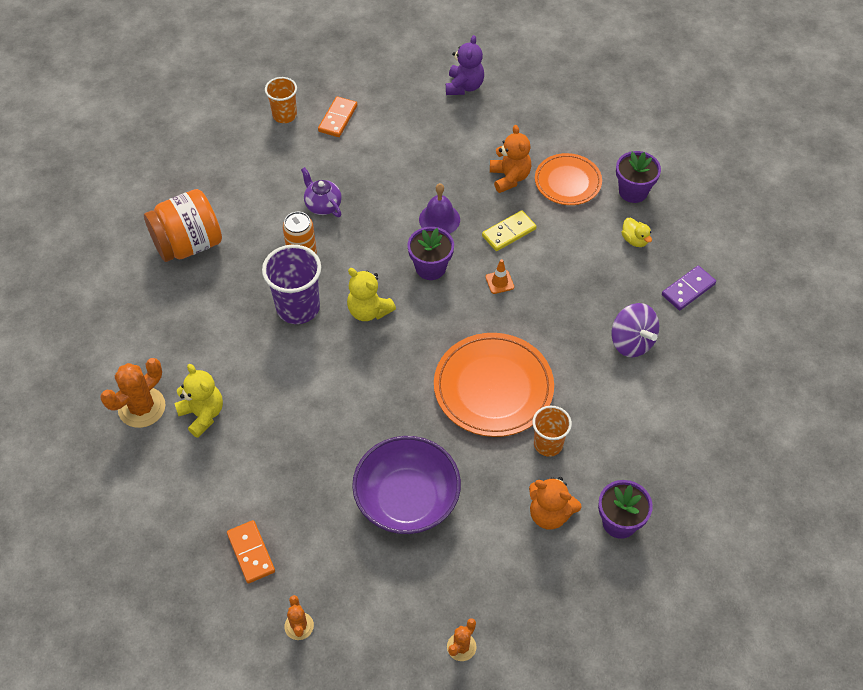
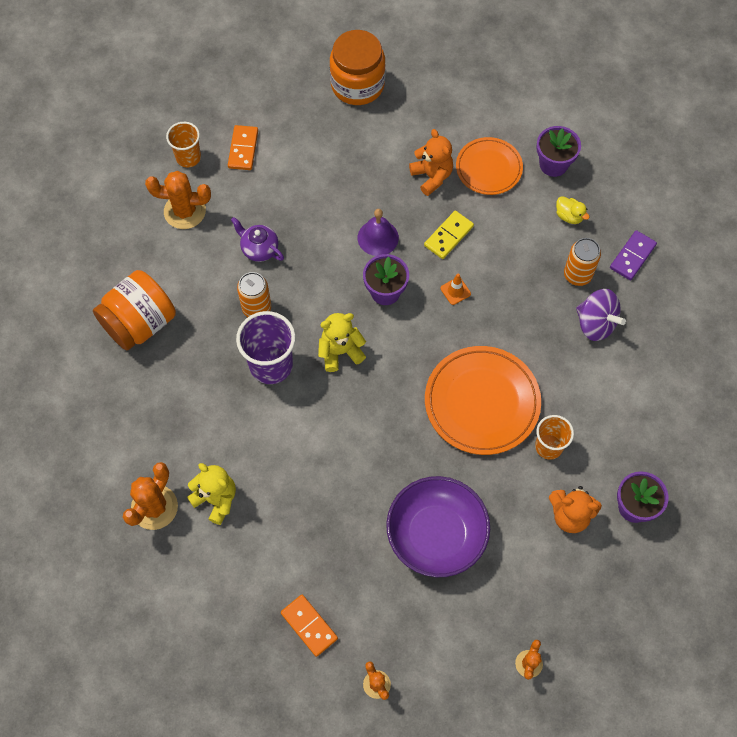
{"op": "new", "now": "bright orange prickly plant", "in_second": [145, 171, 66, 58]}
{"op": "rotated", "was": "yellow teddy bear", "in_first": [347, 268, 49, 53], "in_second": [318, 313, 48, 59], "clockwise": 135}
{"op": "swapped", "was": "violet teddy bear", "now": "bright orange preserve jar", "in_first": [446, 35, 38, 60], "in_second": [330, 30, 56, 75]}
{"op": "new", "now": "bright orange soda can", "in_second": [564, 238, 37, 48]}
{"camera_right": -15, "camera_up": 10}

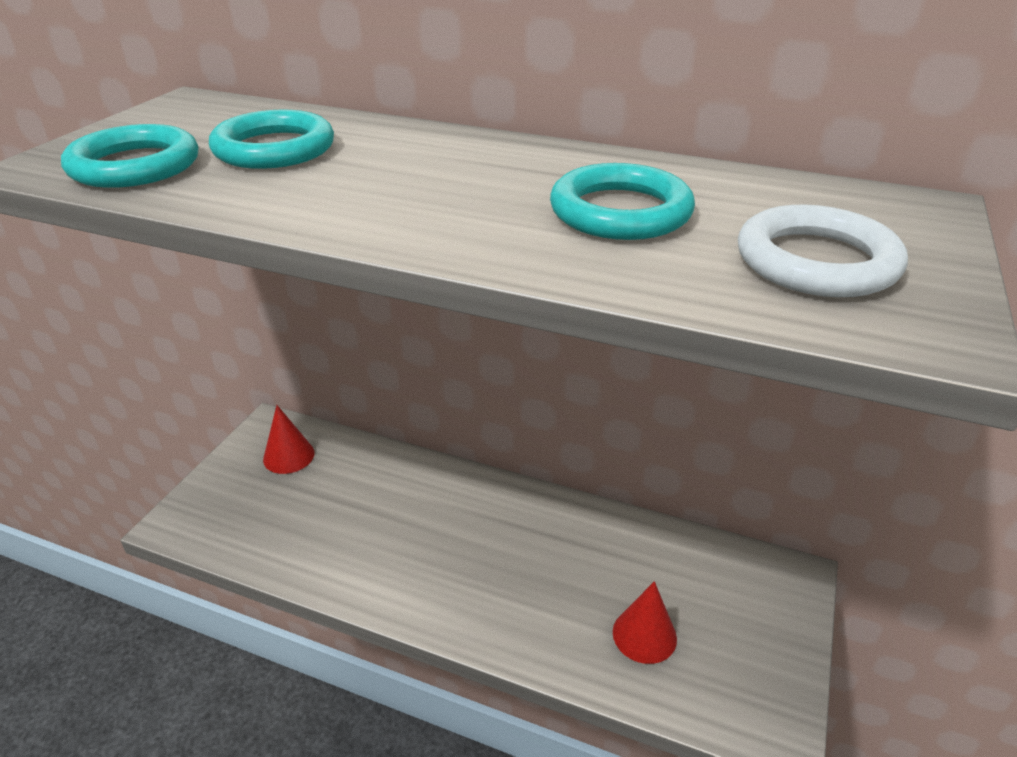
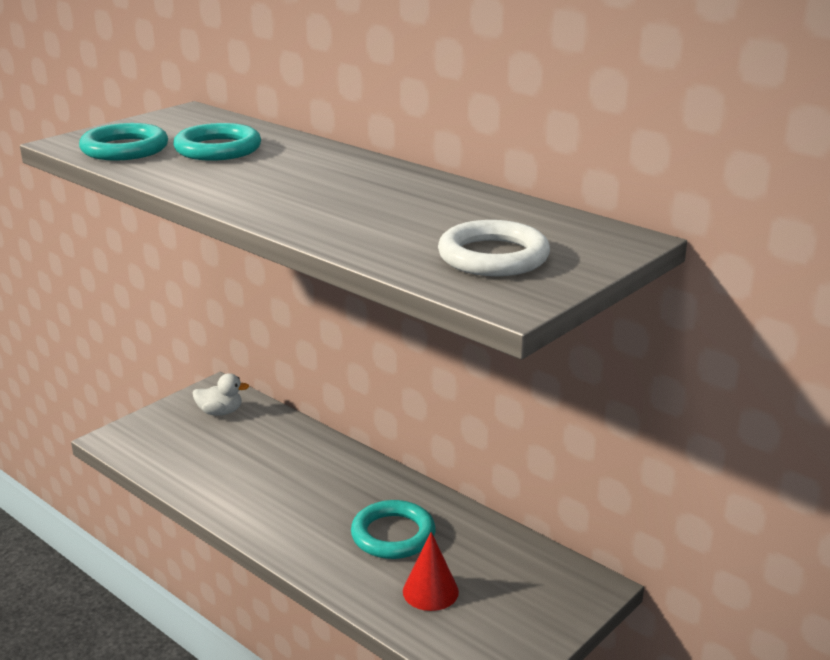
{"op": "swapped", "was": "crimson solid cone", "now": "snow-white toy duck", "in_first": [263, 405, 51, 69], "in_second": [192, 373, 57, 43]}
{"op": "shifted", "was": "teal torus", "in_first": [550, 163, 145, 77], "in_second": [351, 500, 85, 59]}
{"camera_right": 20, "camera_up": -10}

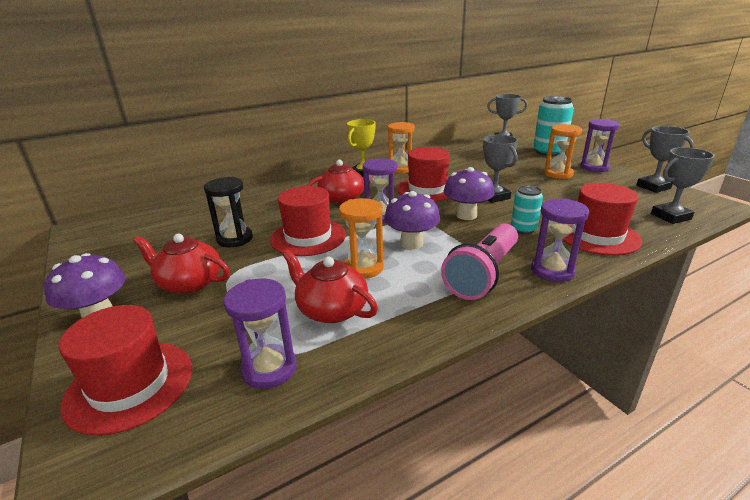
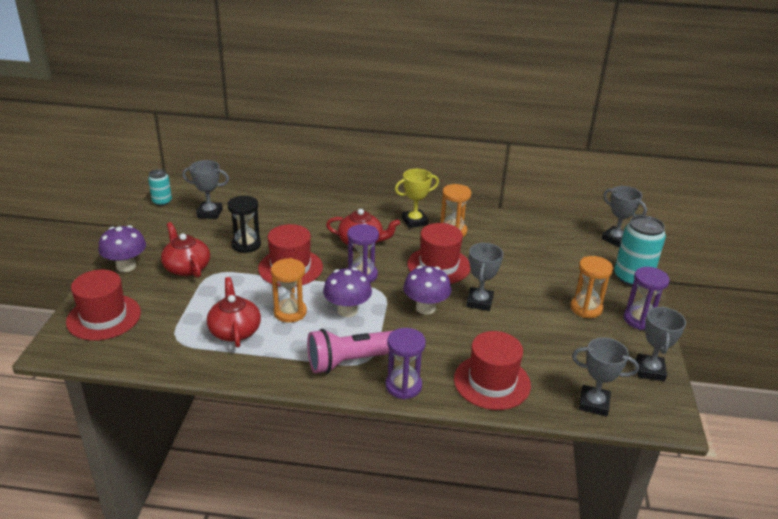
{"op": "shifted", "was": "teal soda can", "in_first": [511, 185, 32, 49], "in_second": [148, 169, 24, 37]}
{"op": "new", "now": "ash-grey prize cup", "in_second": [182, 160, 47, 59]}
{"op": "gone", "was": "violet sandglass", "in_first": [224, 278, 73, 111]}
{"camera_right": 35, "camera_up": 5}

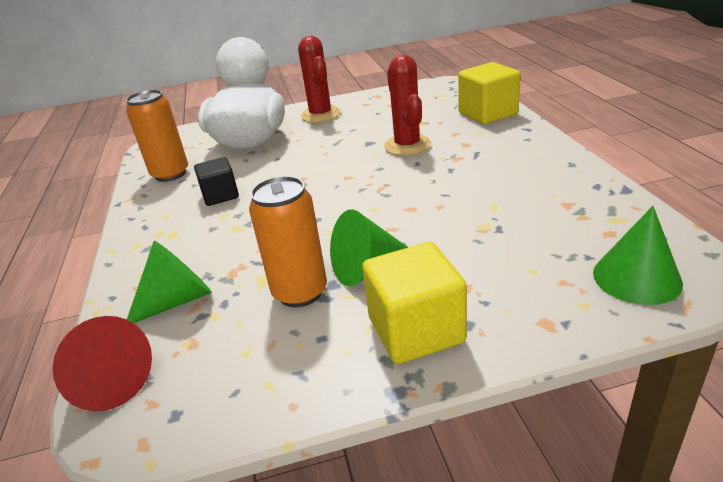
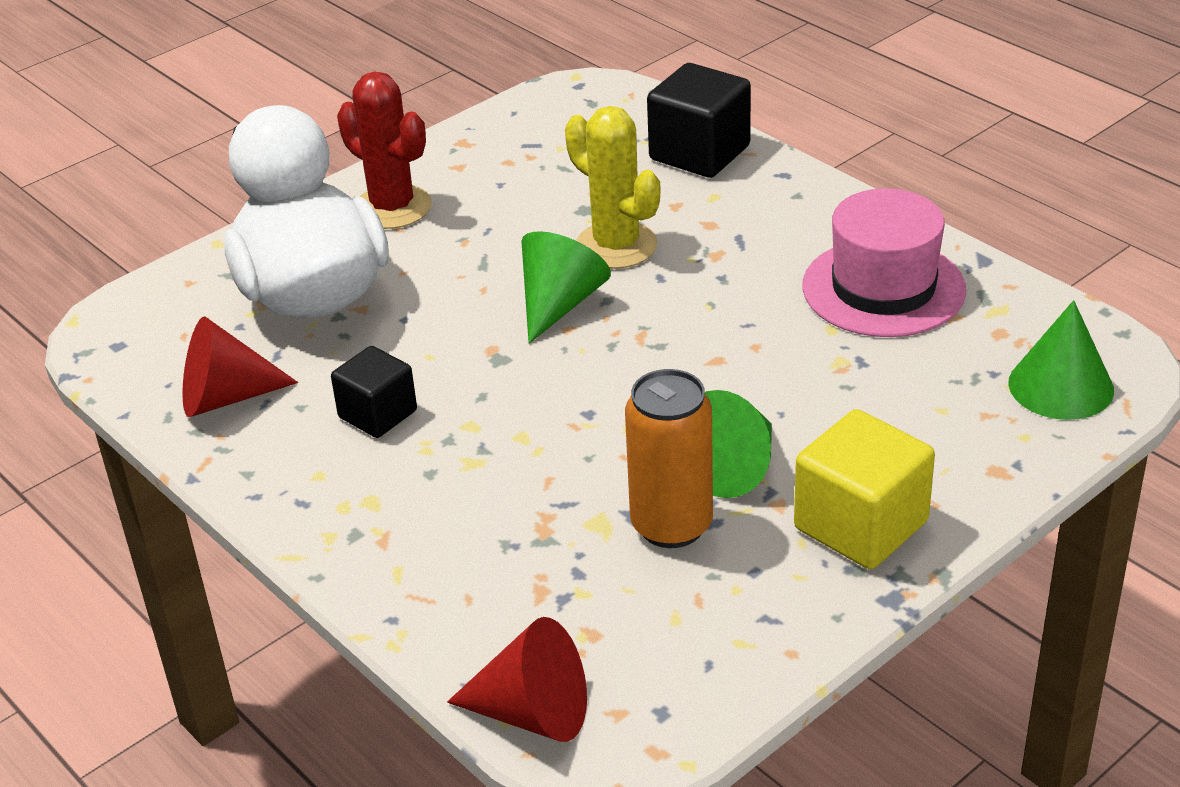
{"op": "swapped", "was": "bright orange soda can", "now": "crimson solid cone", "in_first": [126, 90, 62, 92], "in_second": [182, 316, 116, 101]}
{"op": "shifted", "was": "emerald solid cone", "in_first": [127, 241, 85, 82], "in_second": [521, 231, 90, 113]}
{"op": "repainted", "was": "crimson prickly plant", "now": "yellow prickly plant", "in_first": [384, 55, 47, 101], "in_second": [565, 106, 96, 163]}
{"op": "repainted", "was": "yellow solid cube", "now": "ebony solid cube", "in_first": [458, 62, 63, 62], "in_second": [647, 63, 104, 115]}
{"op": "new", "now": "rosy top hat", "in_second": [802, 188, 164, 149]}
{"camera_right": -30, "camera_up": 5}

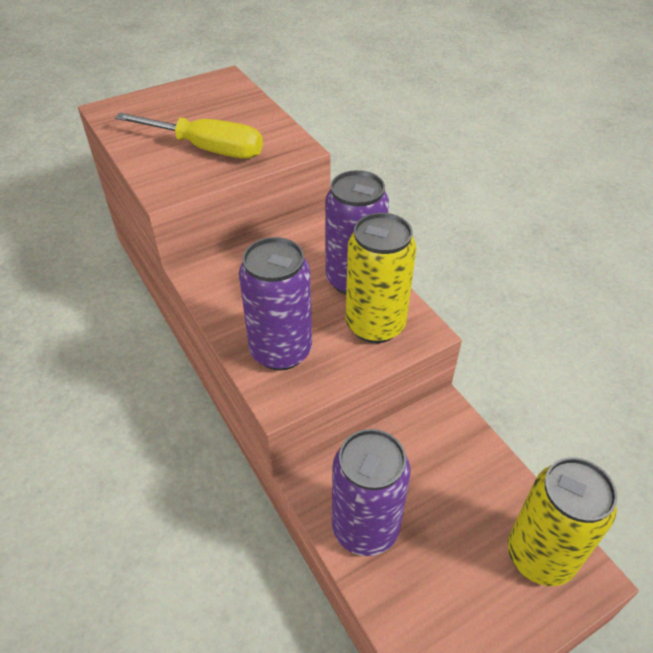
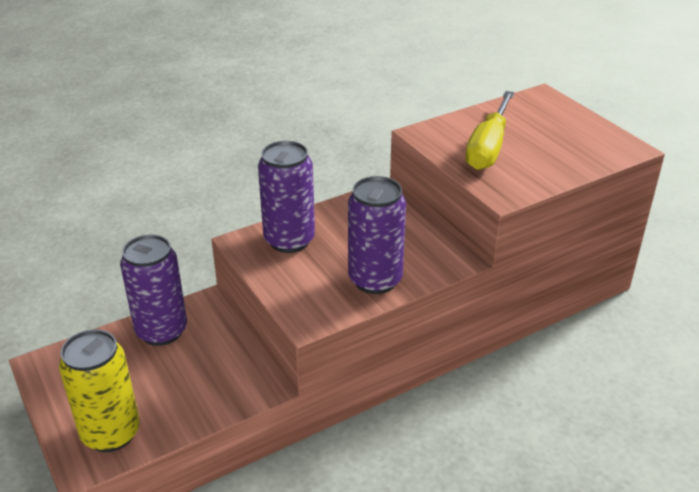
{"op": "gone", "was": "yellow soda can", "in_first": [346, 213, 70, 130]}
{"camera_right": 90, "camera_up": -10}

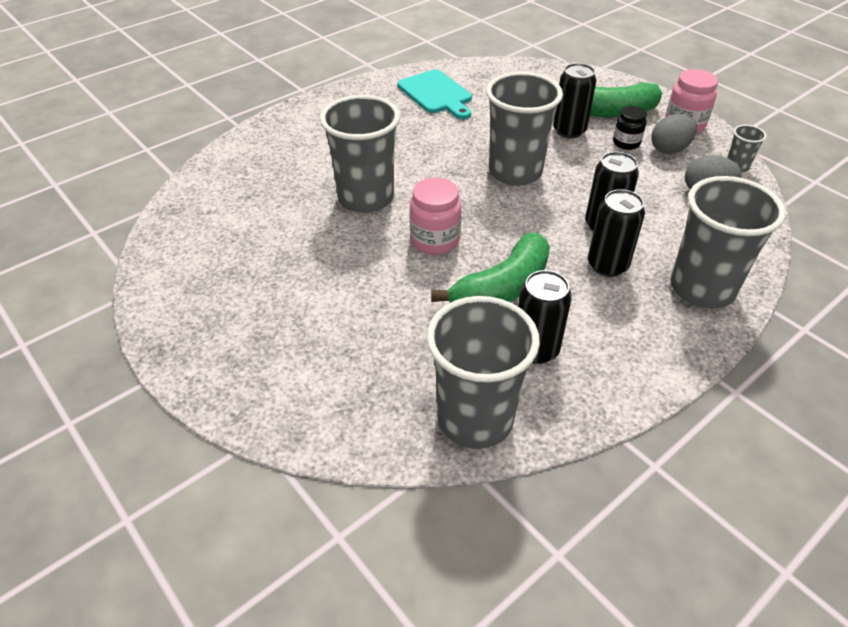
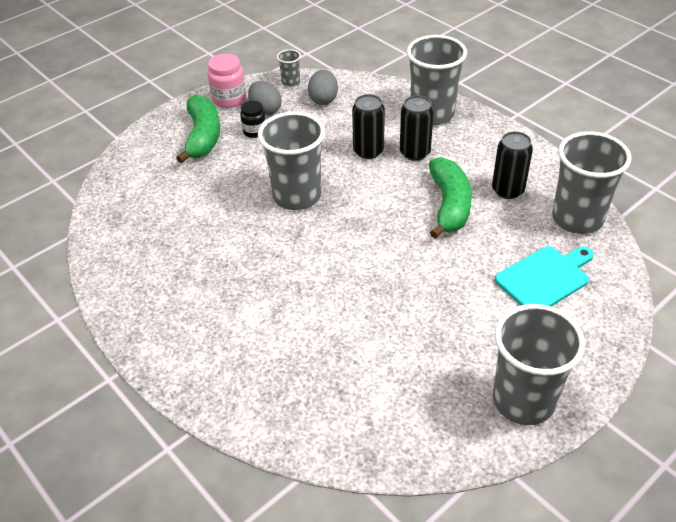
{"op": "rotated", "was": "emerald banana", "in_first": [431, 232, 119, 71], "in_second": [429, 157, 43, 82], "clockwise": 45}
{"op": "shifted", "was": "ash-grey tumbler", "in_first": [320, 95, 80, 118], "in_second": [493, 304, 92, 121]}
{"op": "shifted", "was": "teal bread board", "in_first": [397, 69, 75, 50], "in_second": [495, 246, 99, 61]}
{"op": "gone", "was": "rosy preserve jar", "in_first": [410, 178, 51, 77]}
{"op": "gone", "was": "ebony soda can", "in_first": [553, 63, 43, 75]}
{"camera_right": -90, "camera_up": 0}

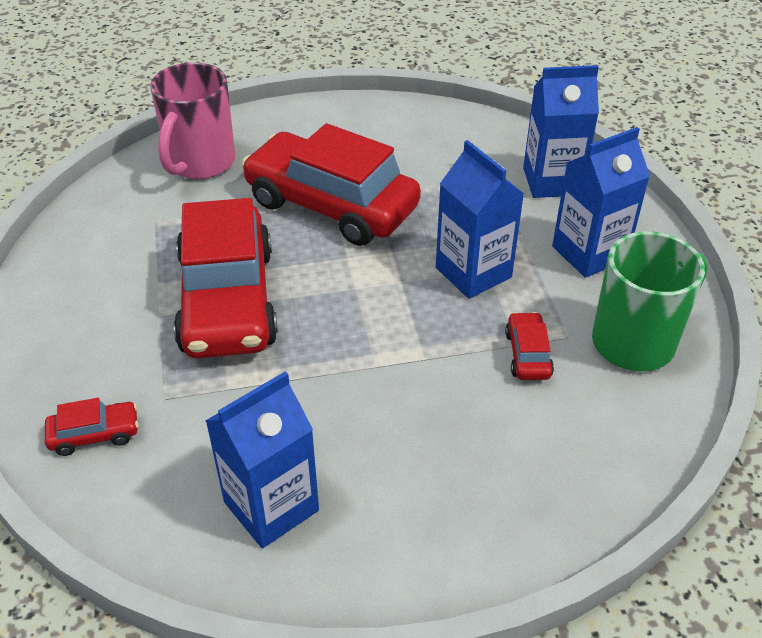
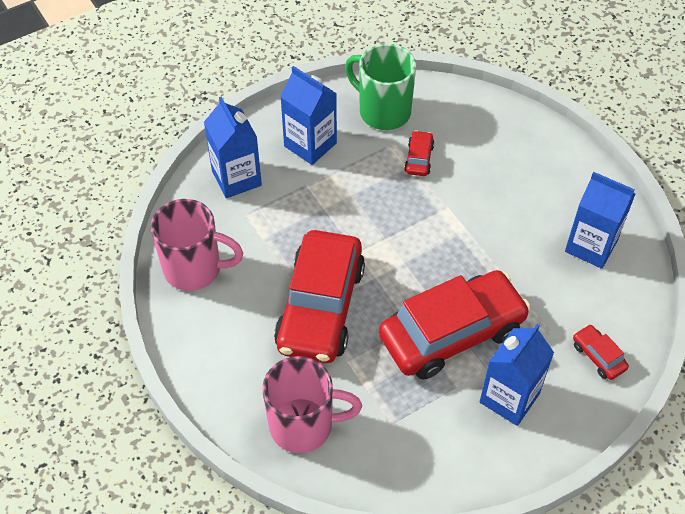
{"op": "new", "now": "rosy coffee mug", "in_second": [151, 199, 92, 92]}
{"op": "rotated", "was": "crimson car", "in_first": [505, 312, 49, 68], "in_second": [404, 130, 31, 46], "clockwise": 120}
{"op": "shifted", "was": "royal blue milk carton", "in_first": [436, 140, 88, 159], "in_second": [480, 324, 74, 102]}
{"camera_right": -110, "camera_up": 10}

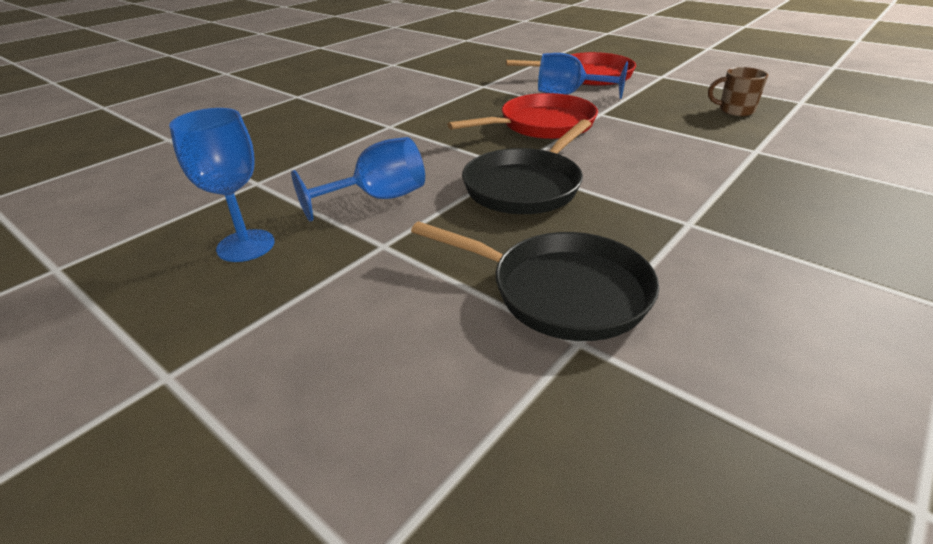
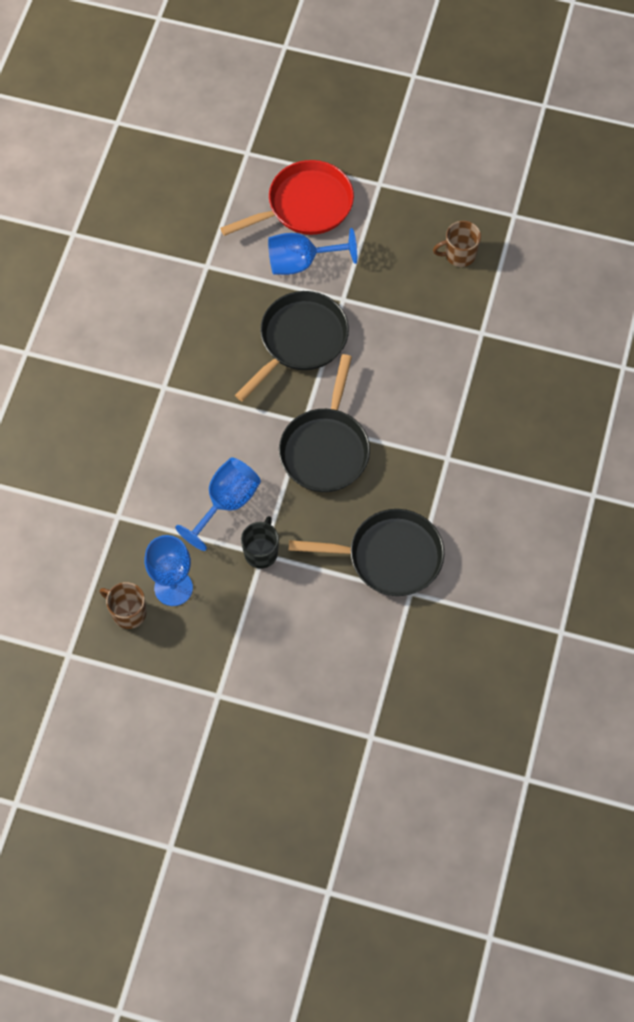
{"op": "new", "now": "brown coffee mug", "in_second": [100, 582, 46, 47]}
{"op": "repainted", "was": "crimson frying pan", "now": "ebony frying pan", "in_first": [447, 93, 151, 46], "in_second": [235, 291, 114, 110]}
{"op": "new", "now": "ebony coffee mug", "in_second": [241, 516, 38, 53]}
{"camera_right": -25, "camera_up": 30}

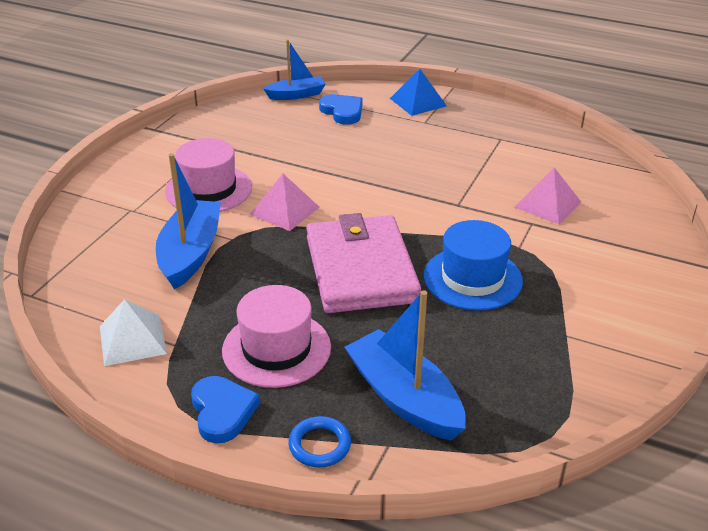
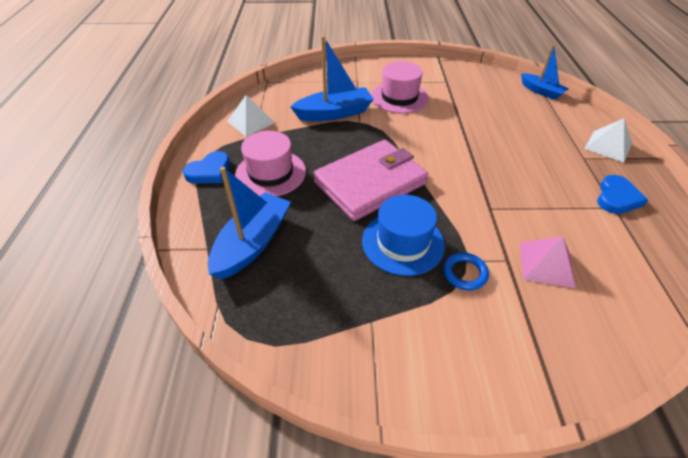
{"op": "shifted", "was": "royal blue torus", "in_first": [288, 416, 63, 52], "in_second": [443, 252, 46, 38]}
{"op": "repainted", "was": "royal blue solid pyramid", "now": "snow-white solid pyramid", "in_first": [390, 69, 57, 47], "in_second": [584, 118, 48, 44]}
{"op": "shifted", "was": "royal blue love heart", "in_first": [319, 94, 44, 31], "in_second": [597, 175, 51, 39]}
{"op": "gone", "was": "rosy solid pyramid", "in_first": [250, 174, 70, 57]}
{"camera_right": 65, "camera_up": 10}

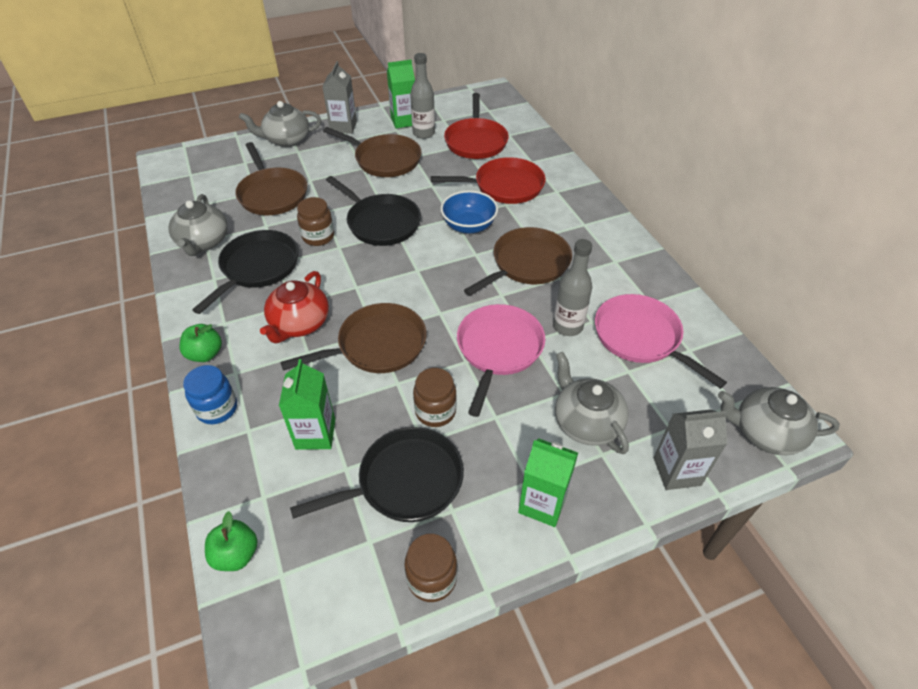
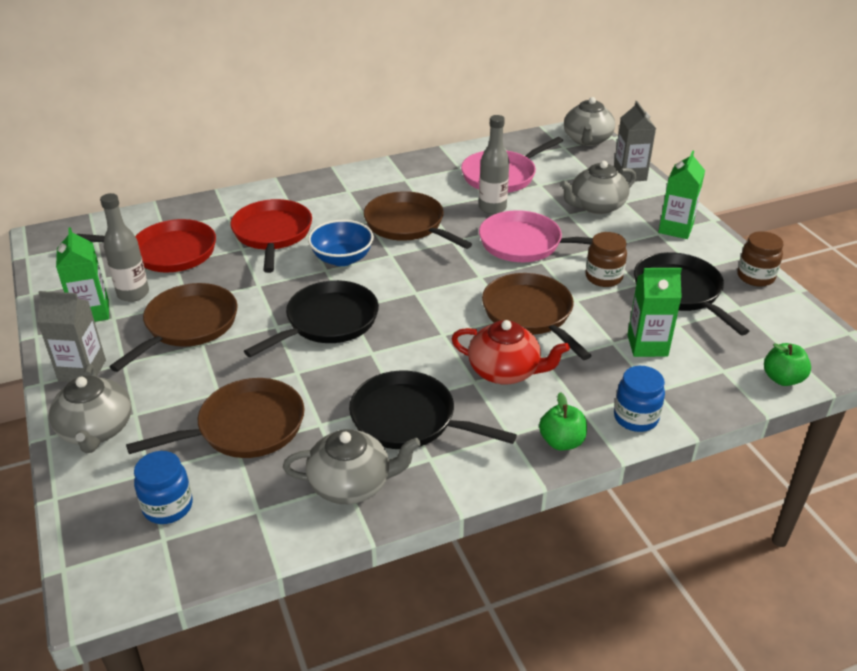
{"op": "new", "now": "royal blue preserve jar", "in_second": [134, 451, 59, 73]}
{"op": "gone", "was": "brown preserve jar", "in_first": [297, 197, 37, 49]}
{"camera_right": -90, "camera_up": -10}

